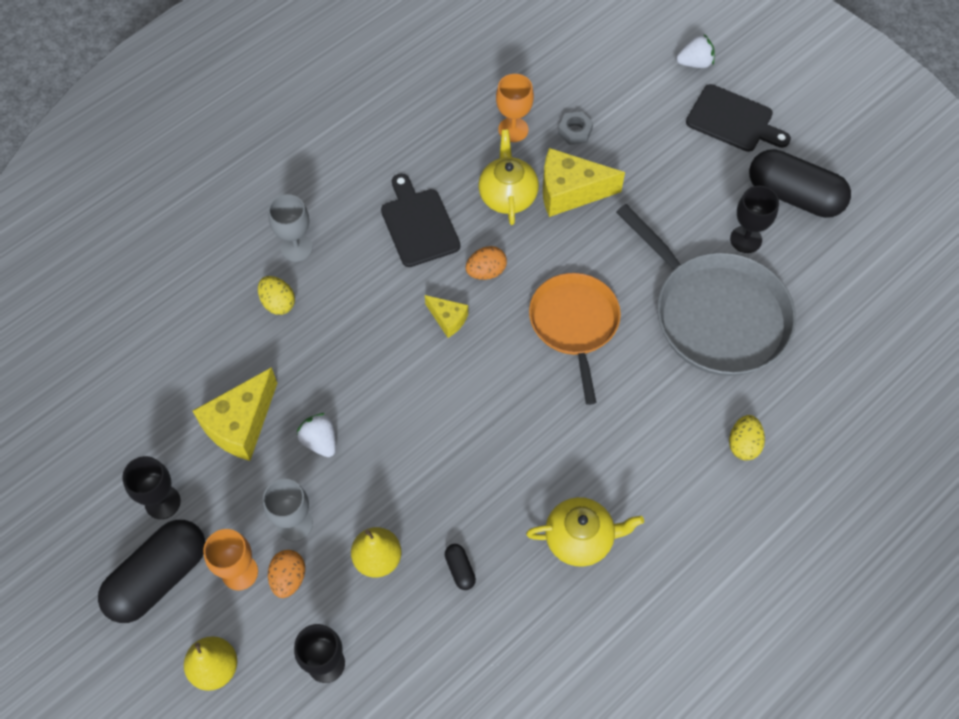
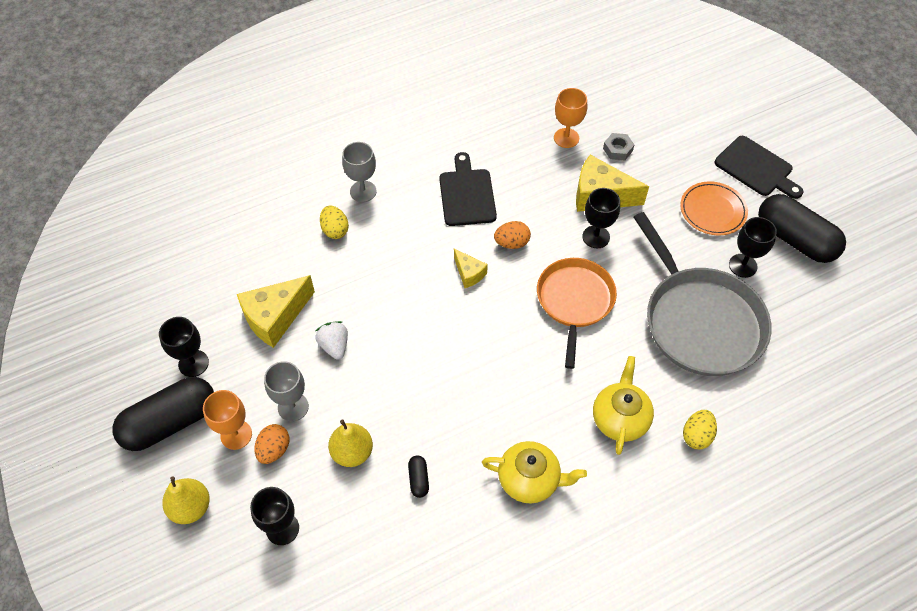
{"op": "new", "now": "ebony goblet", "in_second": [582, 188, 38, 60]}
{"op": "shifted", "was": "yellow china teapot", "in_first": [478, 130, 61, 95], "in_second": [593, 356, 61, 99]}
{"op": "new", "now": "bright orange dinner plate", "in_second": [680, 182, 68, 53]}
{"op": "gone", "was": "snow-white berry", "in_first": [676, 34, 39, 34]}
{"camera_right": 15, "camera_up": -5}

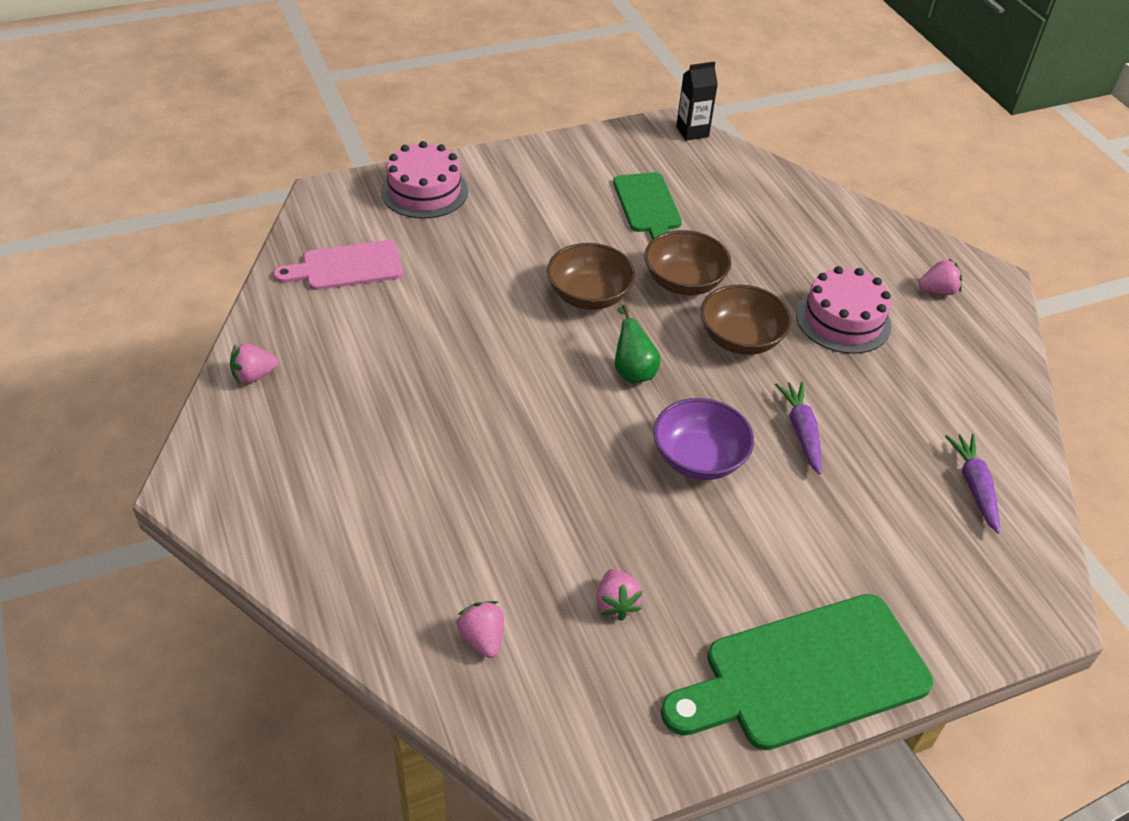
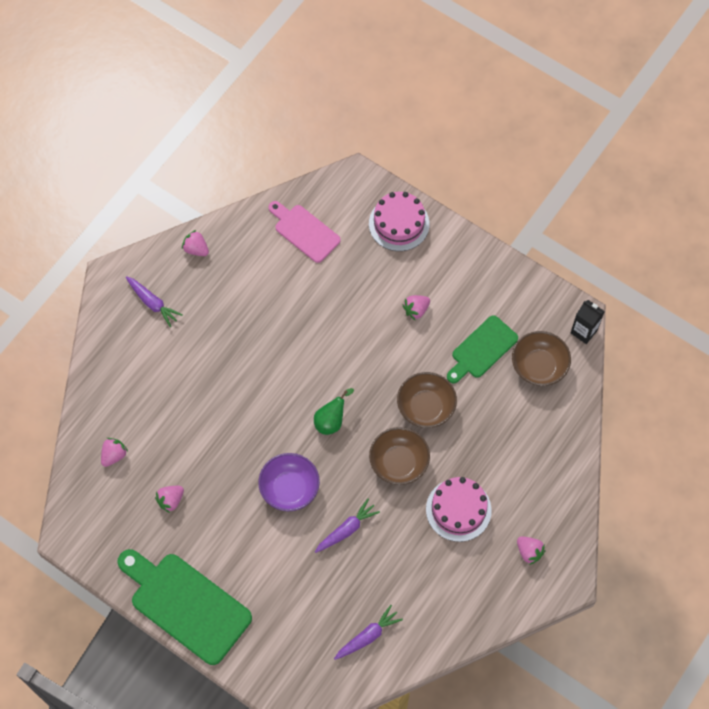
{"op": "new", "now": "violet carrot", "in_second": [126, 276, 56, 51]}
{"op": "new", "now": "rosy berry", "in_second": [403, 295, 27, 26]}
{"op": "shifted", "was": "brown deep dish", "in_first": [547, 243, 89, 67], "in_second": [512, 331, 59, 55]}
{"camera_right": 60, "camera_up": 20}

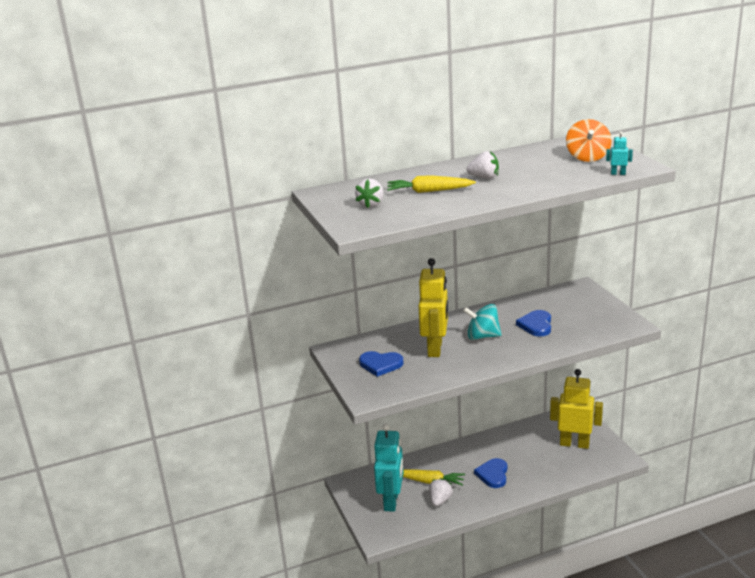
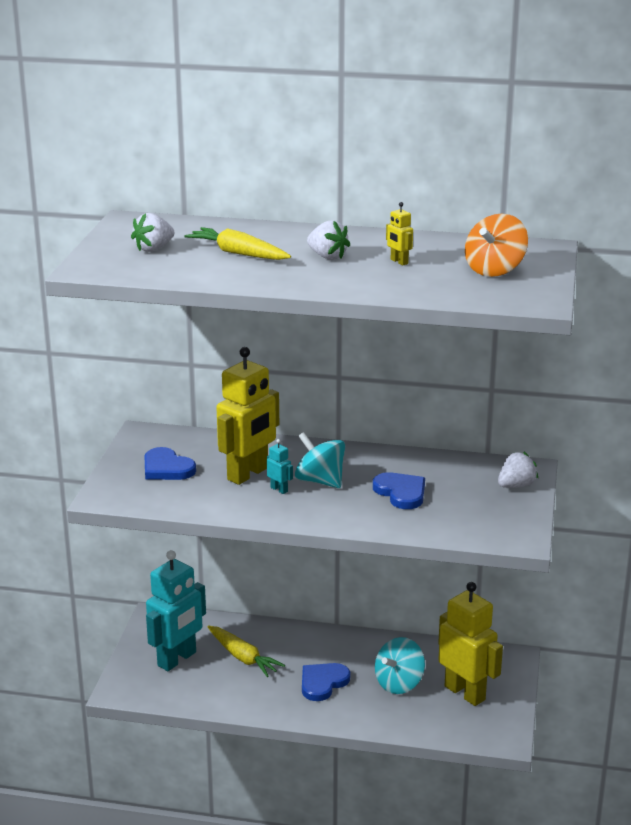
{"op": "shifted", "was": "teal robot", "in_first": [606, 131, 27, 44], "in_second": [267, 439, 26, 55]}
{"op": "rotated", "was": "royal blue love heart", "in_first": [516, 310, 35, 27], "in_second": [373, 472, 52, 37], "clockwise": 105}
{"op": "new", "now": "teal spinning top", "in_second": [375, 637, 50, 57]}
{"op": "new", "now": "yellow robot", "in_second": [386, 202, 27, 63]}
{"op": "shifted", "was": "snow-white berry", "in_first": [429, 478, 24, 28], "in_second": [498, 452, 40, 36]}
{"camera_right": 30, "camera_up": 0}

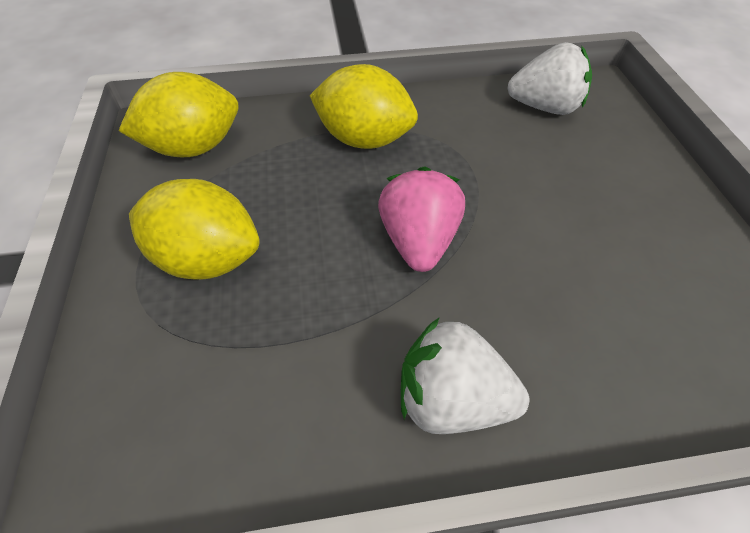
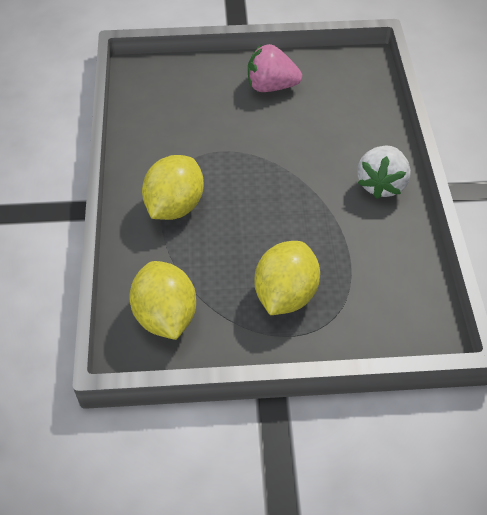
{"op": "shifted", "was": "rosy berry", "in_first": [378, 166, 87, 106], "in_second": [248, 44, 54, 48]}
{"op": "gone", "was": "snow-white berry", "in_first": [507, 42, 85, 73]}
{"camera_right": -85, "camera_up": 0}

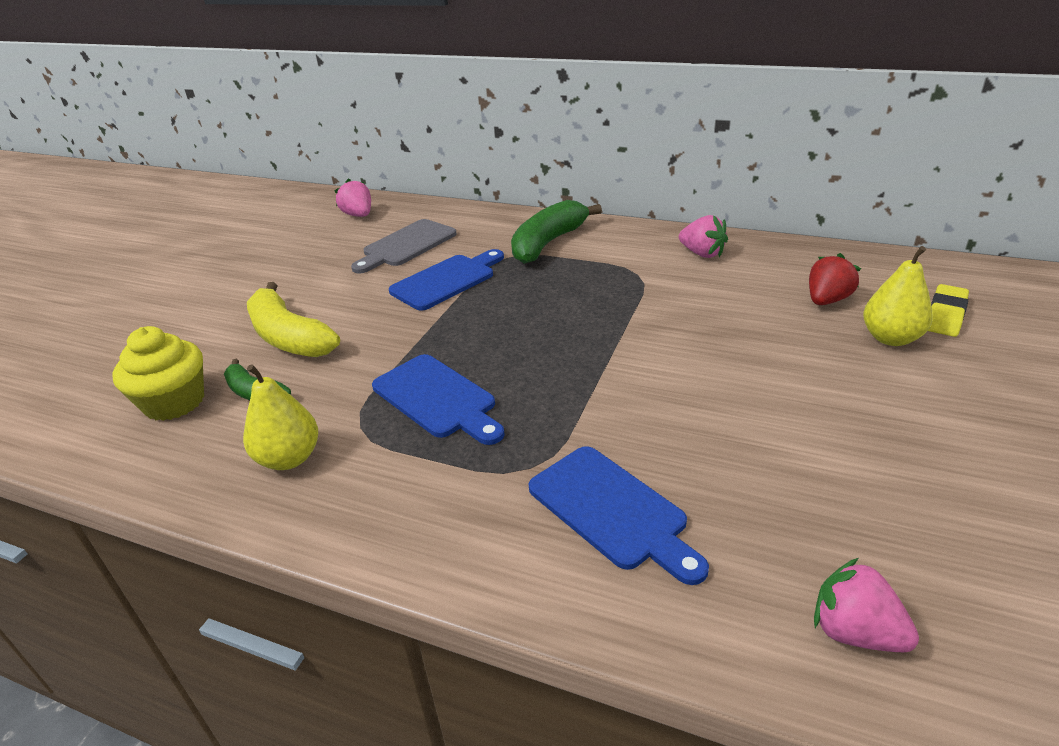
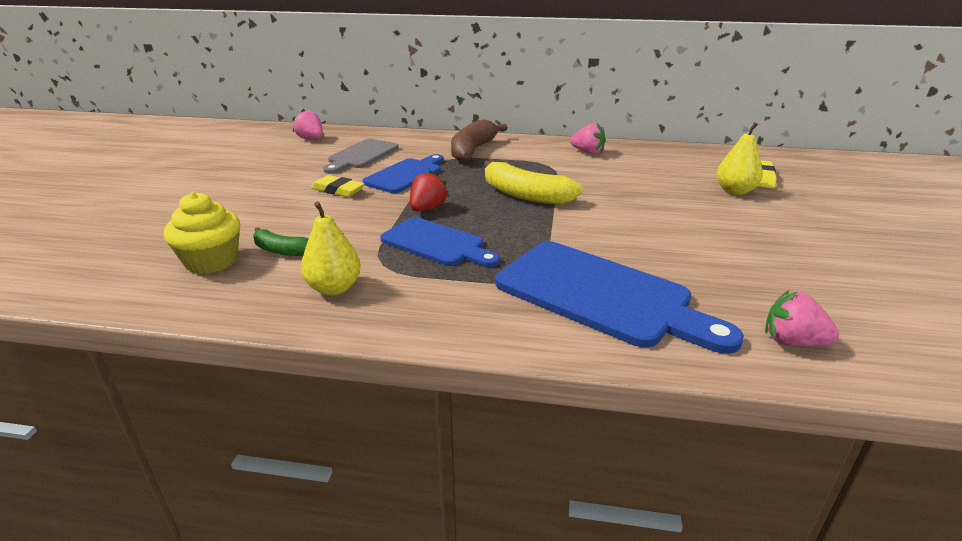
{"op": "new", "now": "yellow pencil eraser", "in_second": [311, 175, 54, 22]}
{"op": "shifted", "was": "crimson berry", "in_first": [809, 253, 52, 52], "in_second": [410, 170, 39, 41]}
{"op": "repainted", "was": "emerald banana", "now": "brown banana", "in_first": [511, 200, 91, 64], "in_second": [451, 119, 57, 43]}
{"op": "shifted", "was": "yellow banana", "in_first": [247, 282, 93, 75], "in_second": [483, 160, 100, 45]}
{"op": "scaled", "was": "royal blue bread board", "in_first": [529, 446, 180, 139], "in_second": [496, 241, 248, 113], "ratio": 1.6}
{"camera_right": -15, "camera_up": -5}

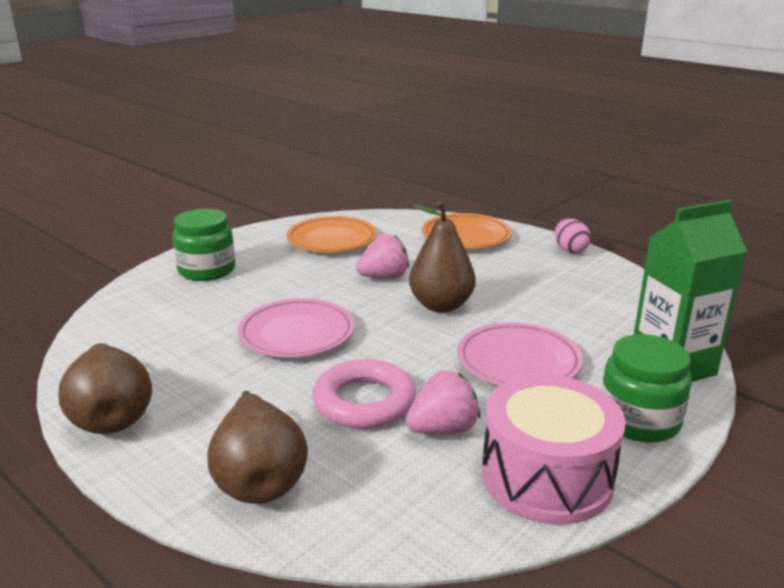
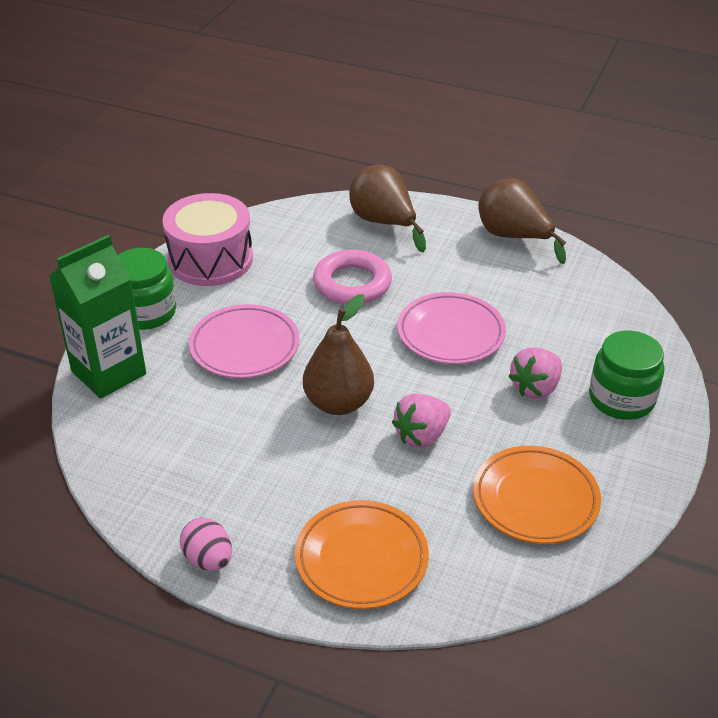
{"op": "shifted", "was": "rosy berry", "in_first": [406, 370, 74, 64], "in_second": [508, 347, 54, 52]}
{"camera_right": 160, "camera_up": 15}

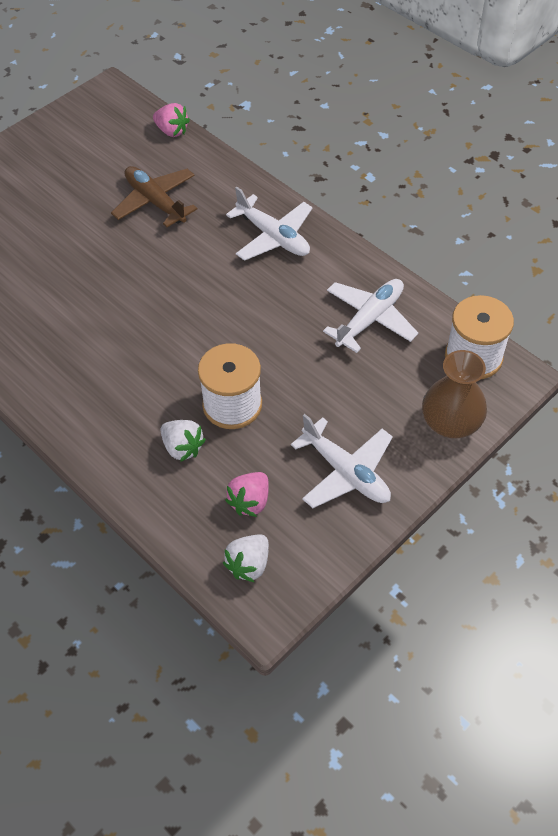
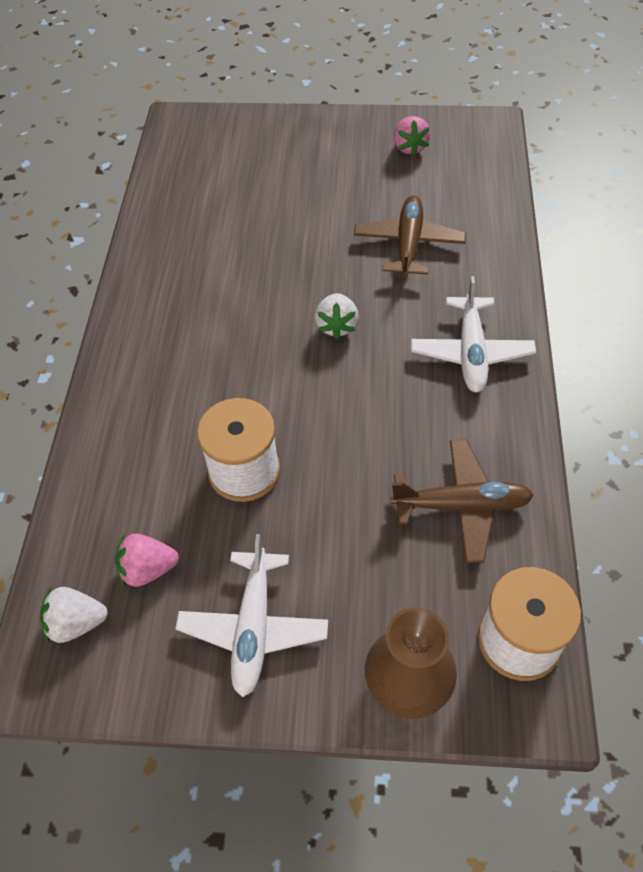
{"op": "shifted", "was": "snow-white berry", "in_first": [161, 420, 45, 42], "in_second": [315, 293, 44, 46]}
{"op": "repainted", "was": "snow-white aeroplane", "now": "brown aeroplane", "in_first": [323, 279, 95, 74], "in_second": [390, 440, 143, 123]}
{"op": "shifted", "was": "rosy berry", "in_first": [153, 103, 37, 34], "in_second": [394, 116, 36, 40]}
{"camera_right": 50, "camera_up": 0}

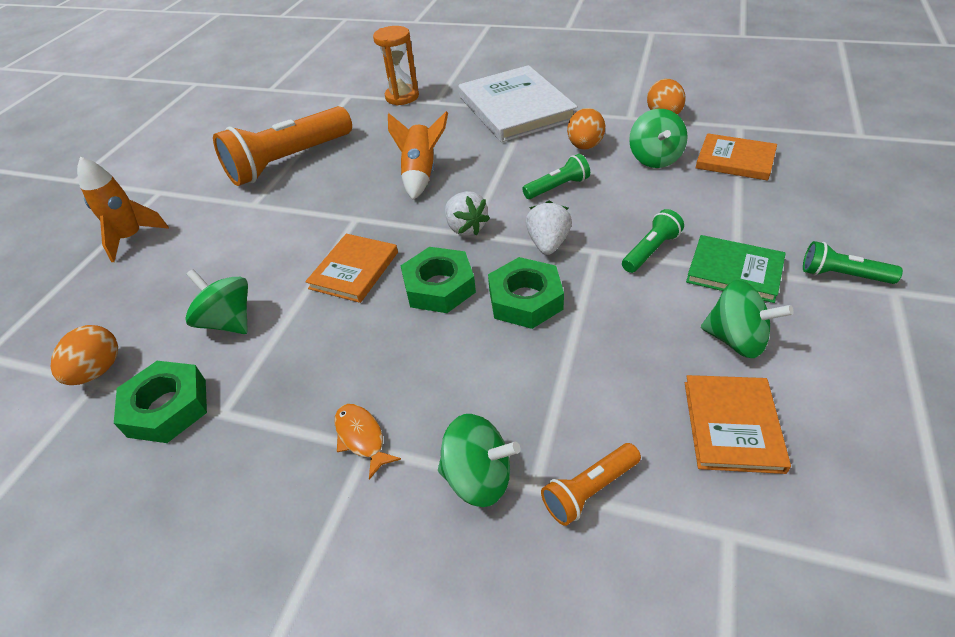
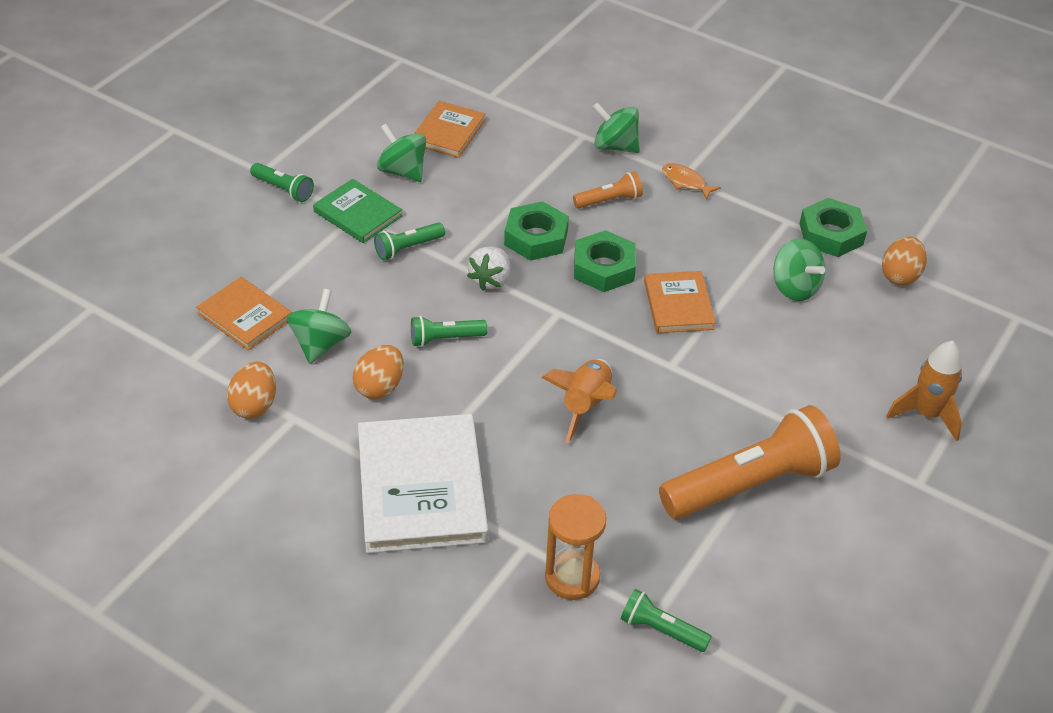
{"op": "shifted", "was": "bright orange flashlight", "in_first": [541, 443, 100, 83], "in_second": [573, 171, 70, 38]}
{"op": "new", "now": "emerald flashlight", "in_second": [621, 589, 91, 63]}
{"op": "rotated", "was": "bright orange hardback", "in_first": [305, 234, 93, 69], "in_second": [644, 271, 72, 62], "clockwise": -45}
{"op": "rotated", "was": "bright orange fish figure", "in_first": [334, 404, 67, 76], "in_second": [662, 163, 59, 37], "clockwise": 150}
{"op": "gone", "was": "snow-white berry", "in_first": [445, 191, 45, 45]}
{"camera_right": -170, "camera_up": 0}

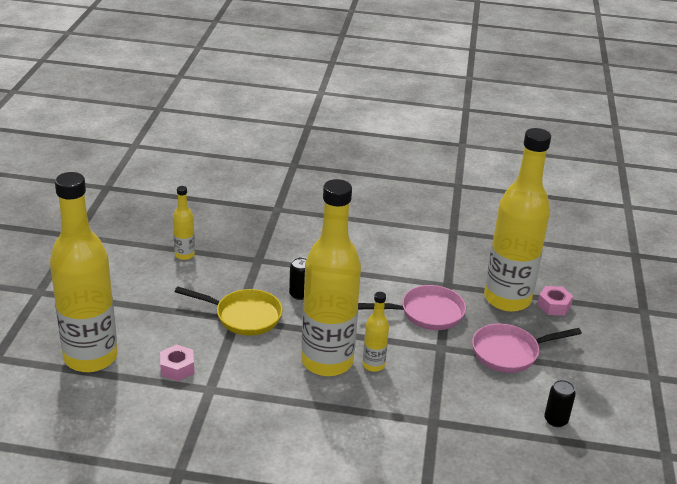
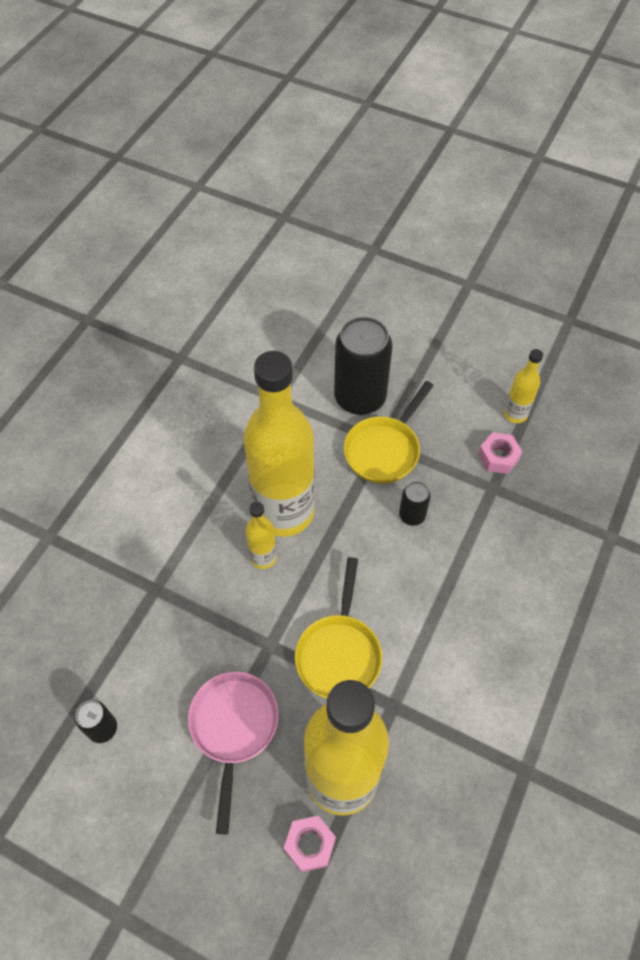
{"op": "repainted", "was": "rosy frying pan", "now": "yellow frying pan", "in_first": [358, 285, 108, 45], "in_second": [295, 557, 87, 142]}
{"op": "new", "now": "ebony soda can", "in_second": [334, 317, 58, 98]}
{"op": "shifted", "was": "rosy nut", "in_first": [160, 345, 34, 36], "in_second": [478, 432, 44, 42]}
{"op": "gone", "was": "yellow drink bottle", "in_first": [50, 172, 68, 200]}
{"camera_right": 110, "camera_up": 25}

